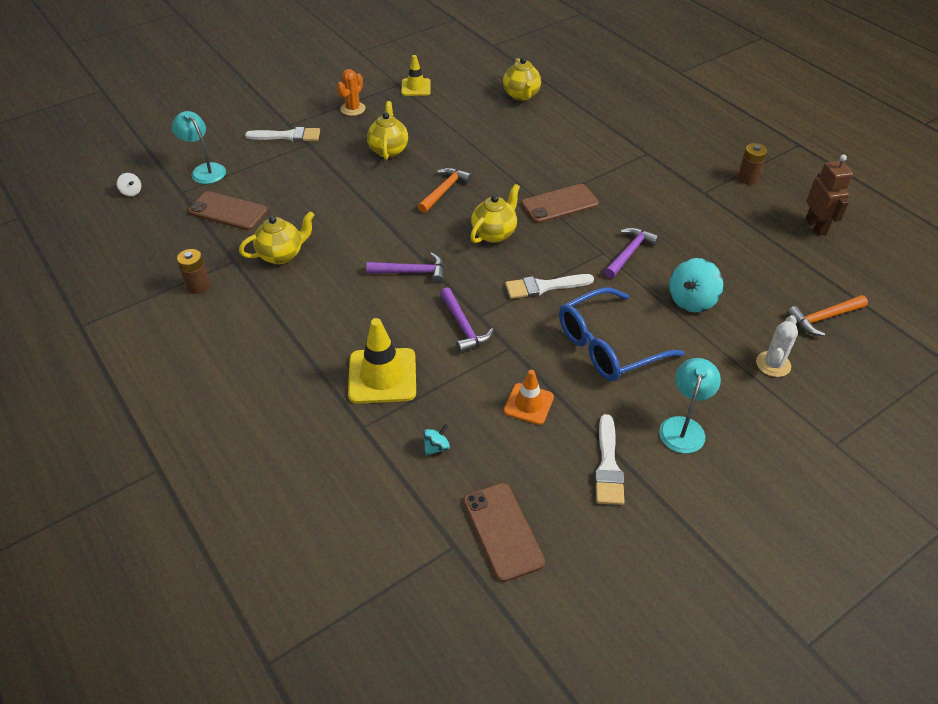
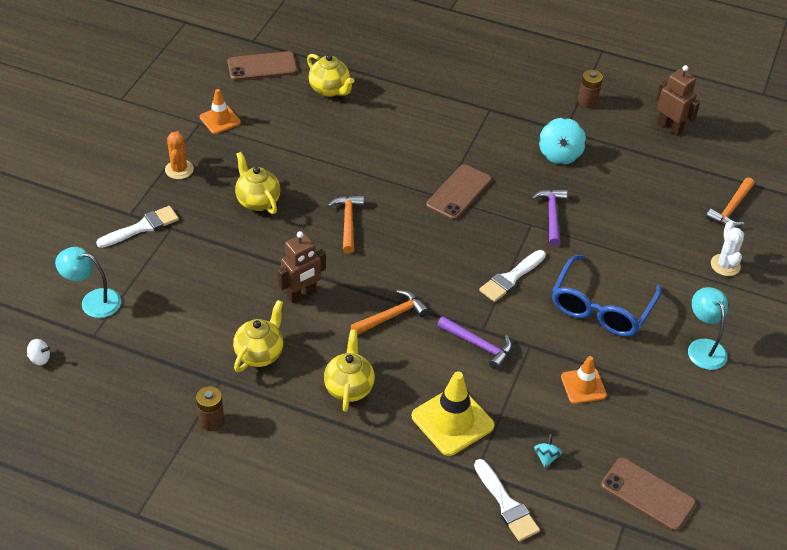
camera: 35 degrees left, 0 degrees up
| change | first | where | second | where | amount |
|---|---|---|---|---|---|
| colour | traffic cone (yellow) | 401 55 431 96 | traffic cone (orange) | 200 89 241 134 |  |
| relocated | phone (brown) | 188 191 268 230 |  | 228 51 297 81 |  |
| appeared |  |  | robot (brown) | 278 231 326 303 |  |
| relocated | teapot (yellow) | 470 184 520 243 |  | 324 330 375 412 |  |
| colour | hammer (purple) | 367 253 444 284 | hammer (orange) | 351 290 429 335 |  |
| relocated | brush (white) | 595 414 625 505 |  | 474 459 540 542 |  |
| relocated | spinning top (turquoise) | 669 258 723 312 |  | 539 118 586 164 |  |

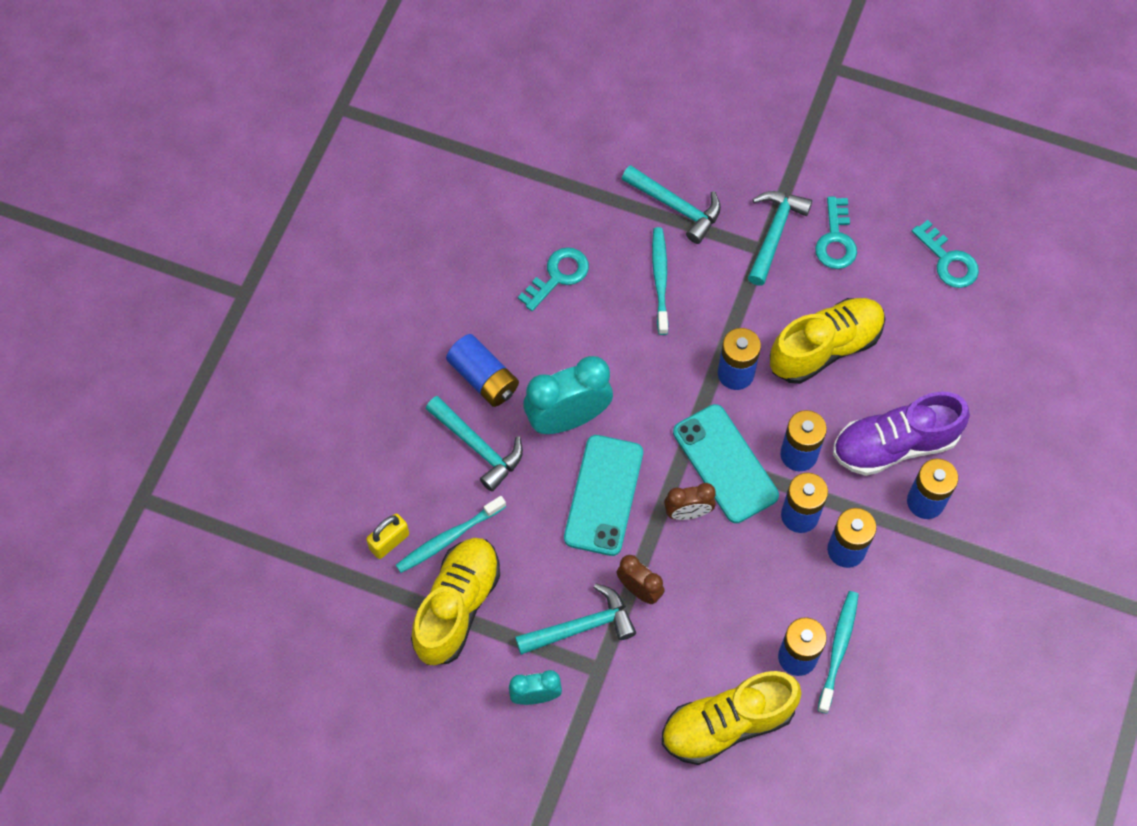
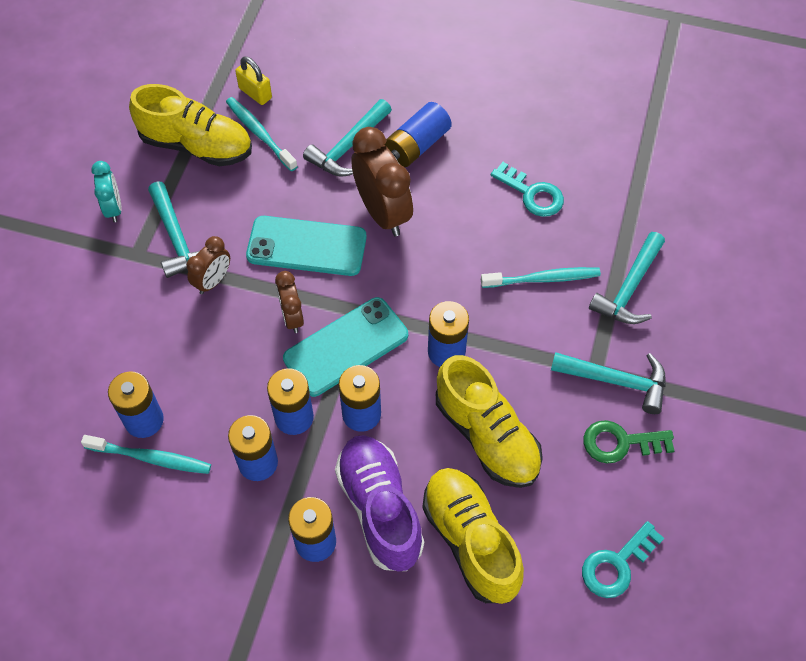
camera: 85 degrees right, 5 degrees down
| change | first | where | second | where | amount |
|---|---|---|---|---|---|
| colour | clock (turquoise) | 523 356 613 434 | clock (brown) | 351 127 413 236 |  |
| relocated | shoe (yellow) | 662 671 802 765 |  | 423 468 524 604 |  |
| colour | key (turquoise) | 815 196 857 269 | key (green) | 583 420 674 464 |  |

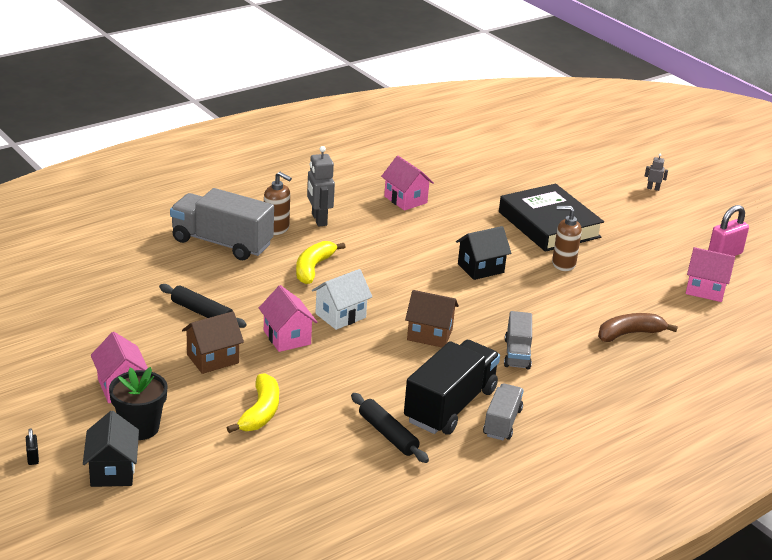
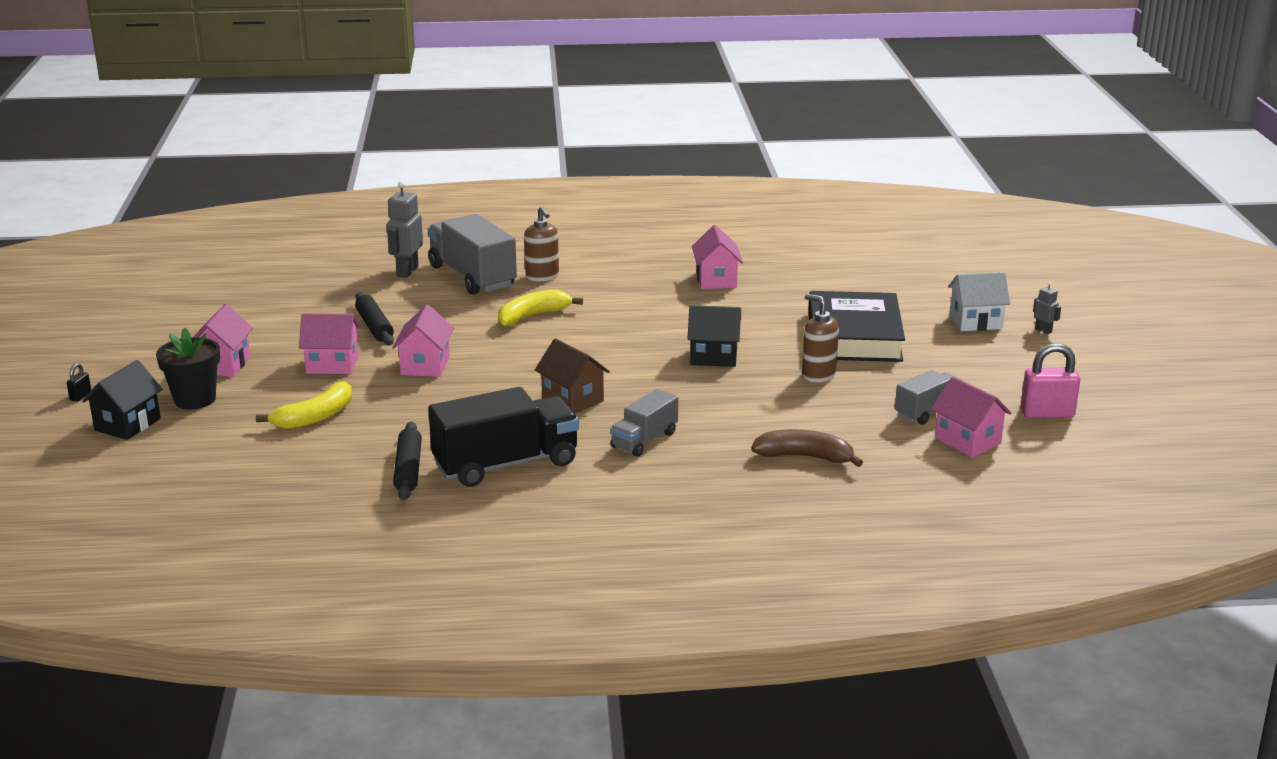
camera: 35 degrees right, 5 degrees down
| change | first | where | second | where | amount |
|---|---|---|---|---|---|
| colour | house (brown) | 182 311 244 374 | house (pink) | 299 313 360 374 |  |
| relocated | robot (grey) | 307 146 335 226 |  | 387 181 423 278 |  |
| relocated | truck (grey) | 483 383 523 440 |  | 895 370 963 425 |  |
| relocated | house (white) | 312 269 373 330 |  | 948 272 1010 331 |  |

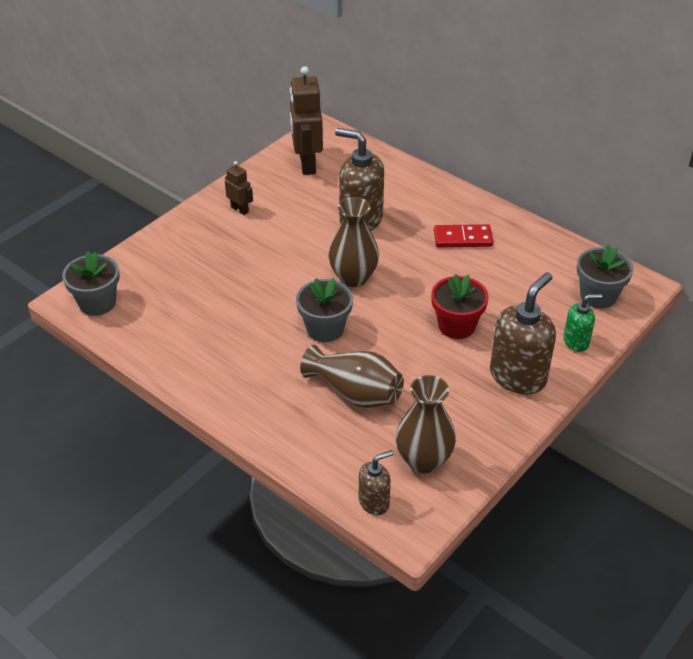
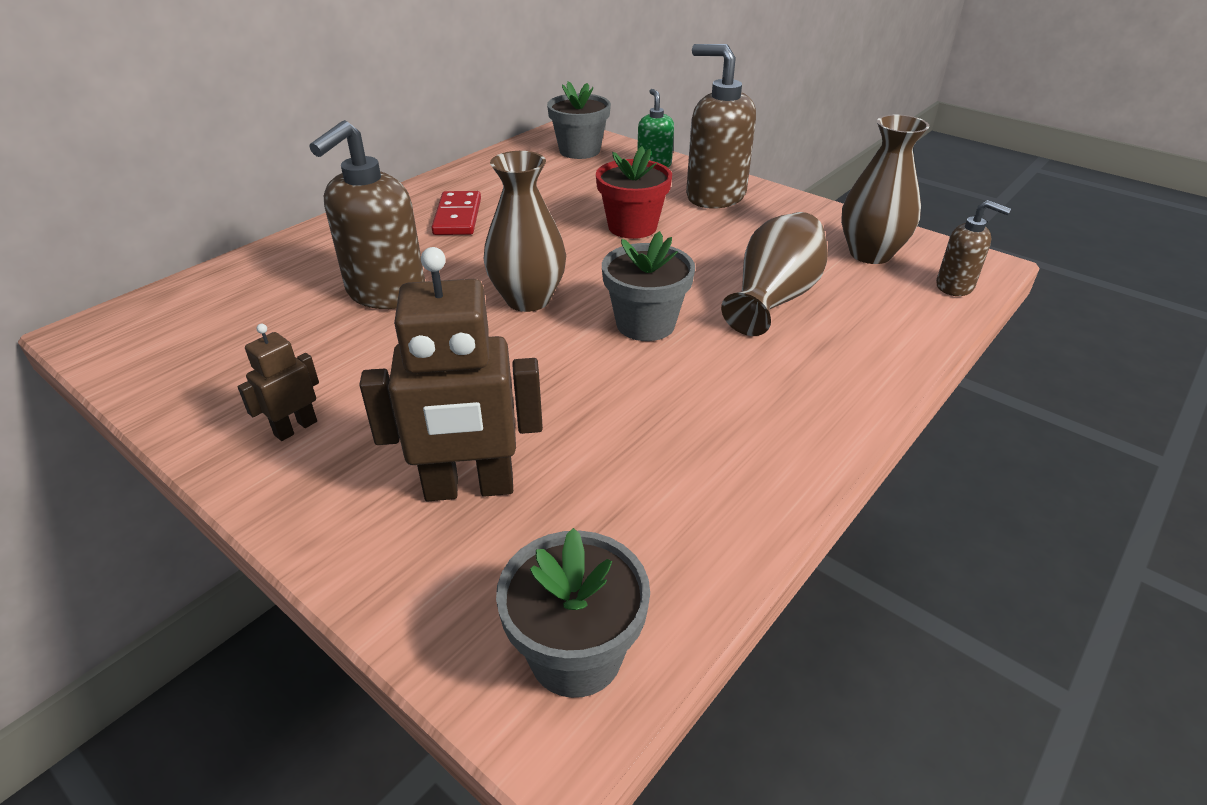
camera: 90 degrees left, 5 degrees down
| change | first | where | second | where | amount |
|---|---|---|---|---|---|
| relocated | robot (brown) | 290 66 323 175 |  | 359 247 543 501 |  |
| spun | soap dispenser (brown) | 359 450 394 515 |  | 936 200 1011 296 | 150 degrees clockwise |

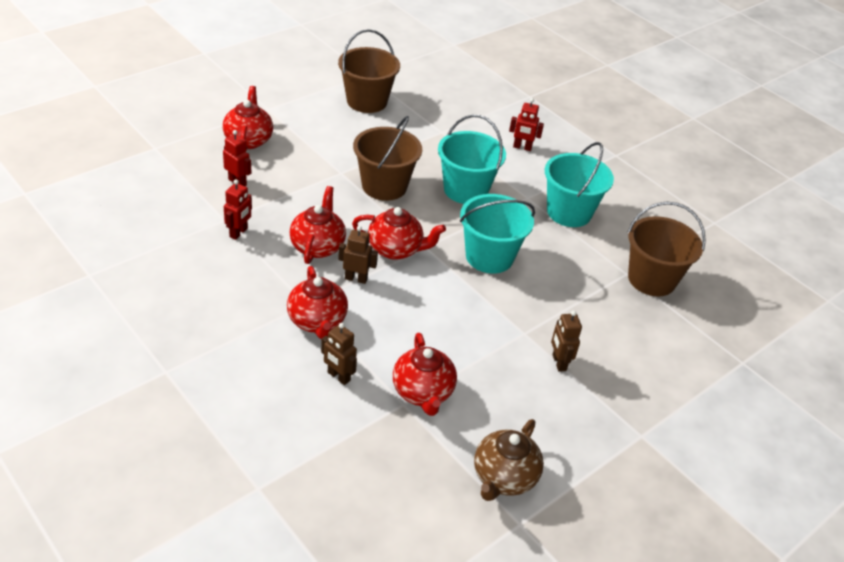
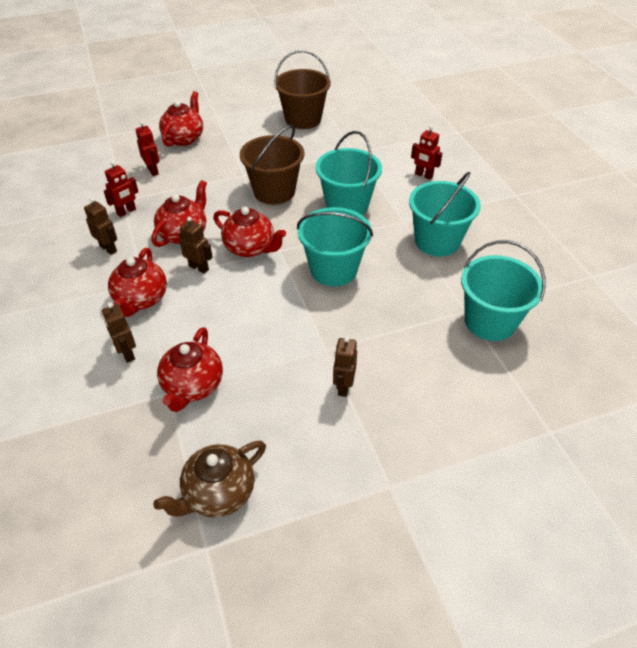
camera: 25 degrees right, 5 degrees up
| change | first | where | second | where | amount |
|---|---|---|---|---|---|
| appeared |  |  | robot (brown) | 84 198 117 255 |  |
| colour | bucket (brown) | 627 202 706 296 | bucket (turquoise) | 461 240 546 341 |  |

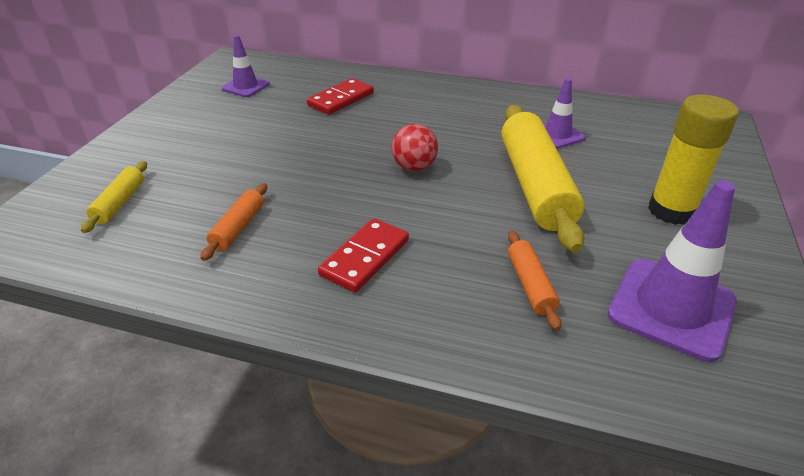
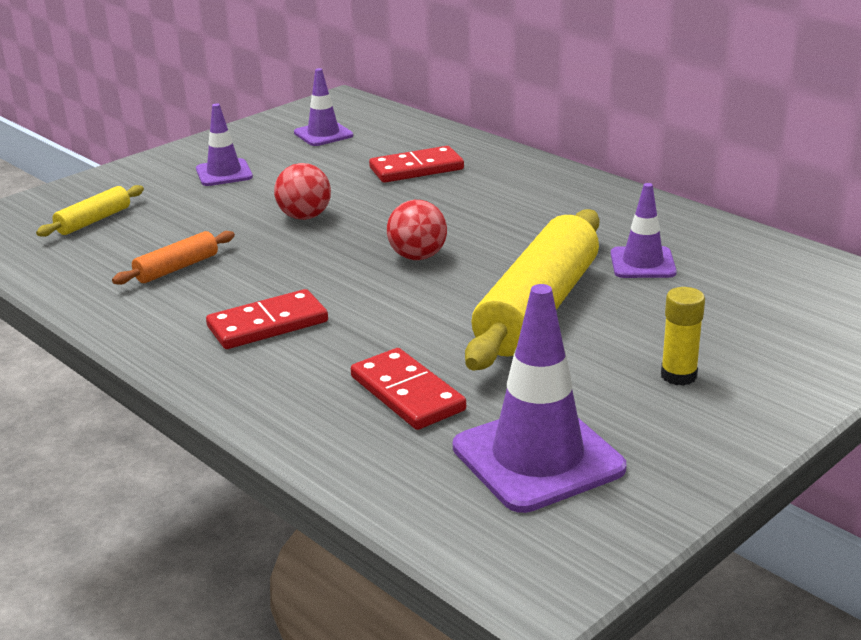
camera: 30 degrees right, 10 degrees down
| change | first | where | second | where | amount |
|---|---|---|---|---|---|
| appeared |  |  | traffic cone (purple) | 196 104 253 186 |  |
| appeared |  |  | ball (red) | 274 163 331 220 |  |
| exchanged | rolling pin (orange) | 508 231 561 331 | domino (red) | 351 348 466 430 |  |
| size | glue stick (yellow) | 648 95 739 225 |  | 661 287 705 386 | x0.56 |

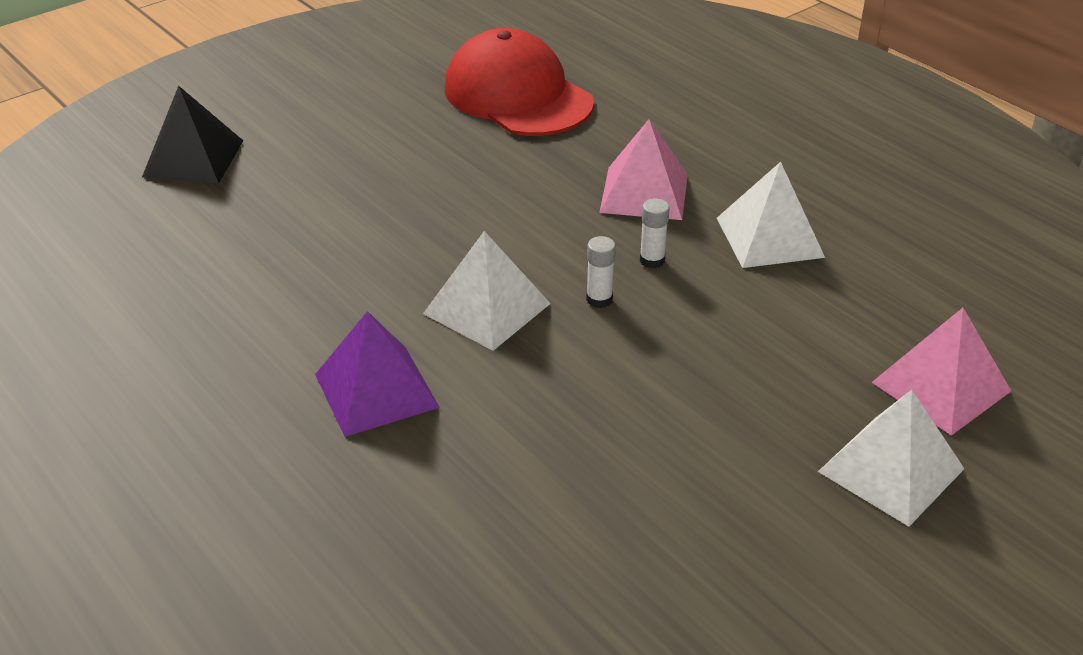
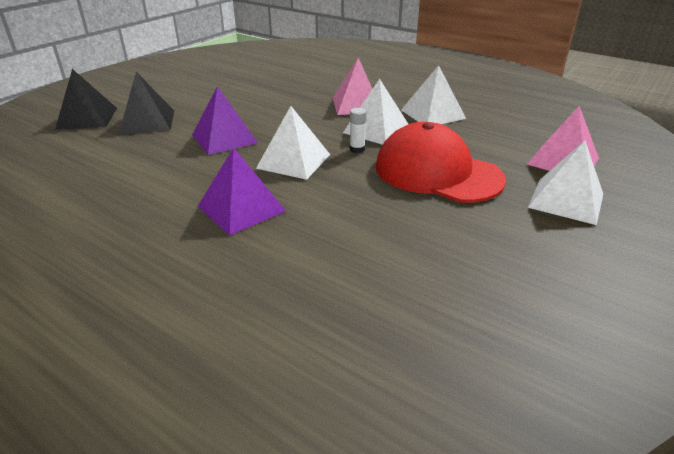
camera: 15 degrees left, 5 degrees down
| change | first | where | second | where | amount |
|---|---|---|---|---|---|
| appeared |  |  | pyramid (black) | 119 72 174 134 |  |
| appeared |  |  | pyramid (purple) | 192 86 258 155 |  |
| exchanged | glue stick (white) | 640 199 670 268 | pyramid (white) | 343 79 408 145 |  |
| relocated | cap (red) | 445 28 594 136 |  | 376 122 506 203 |  |

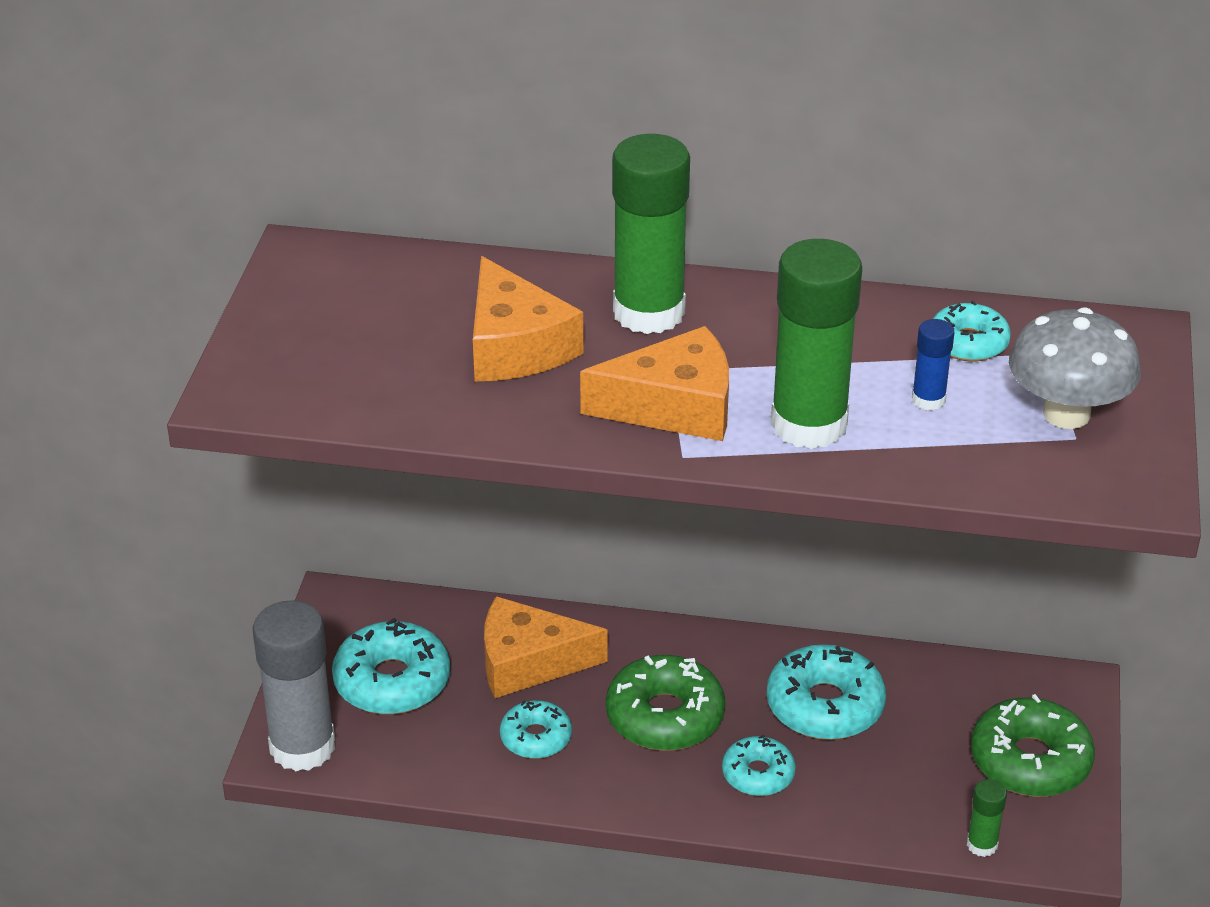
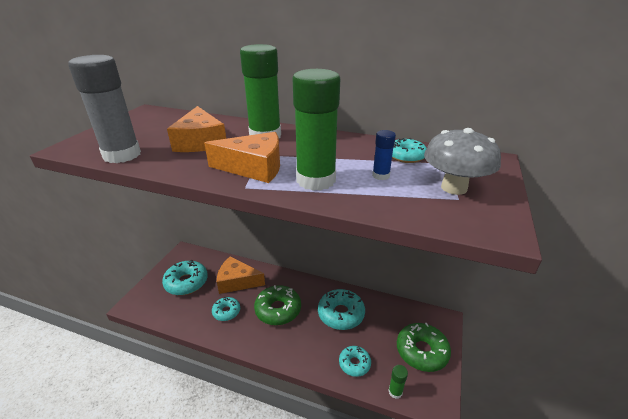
camera: 10 degrees right, 5 degrees down
| change | first | where | second | where | amount |
|---|---|---|---|---|---|
| relocated | glue stick (grey) | 253 600 335 771 |  | 68 55 141 163 |  |
| relocated | donut (turquoise) | 722 735 796 796 |  | 339 346 371 377 |  |

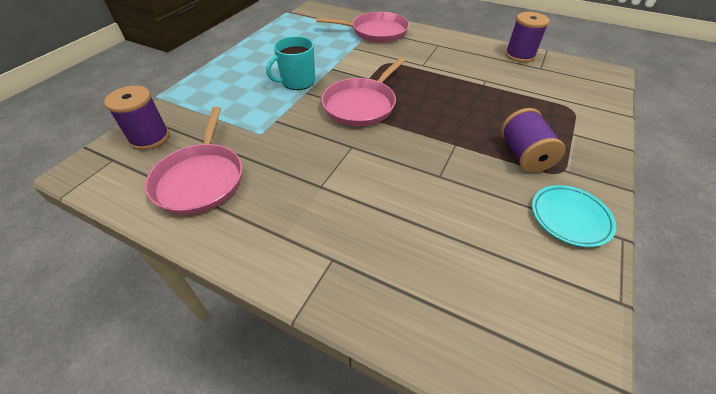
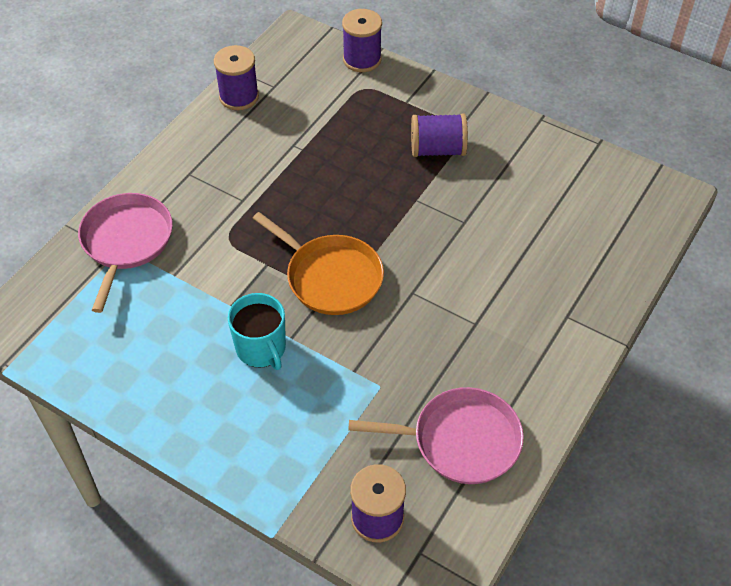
camera: 85 degrees left, 5 degrees up
| change | first | where | second | where | amount |
|---|---|---|---|---|---|
| colour | pan (pink) | 321 58 405 126 | pan (orange) | 252 212 384 315 |  |
| appeared |  |  | spool (purple) | 342 9 382 72 |  |
| missing | plate (turquoise) | 532 185 616 247 |  |  |  |

